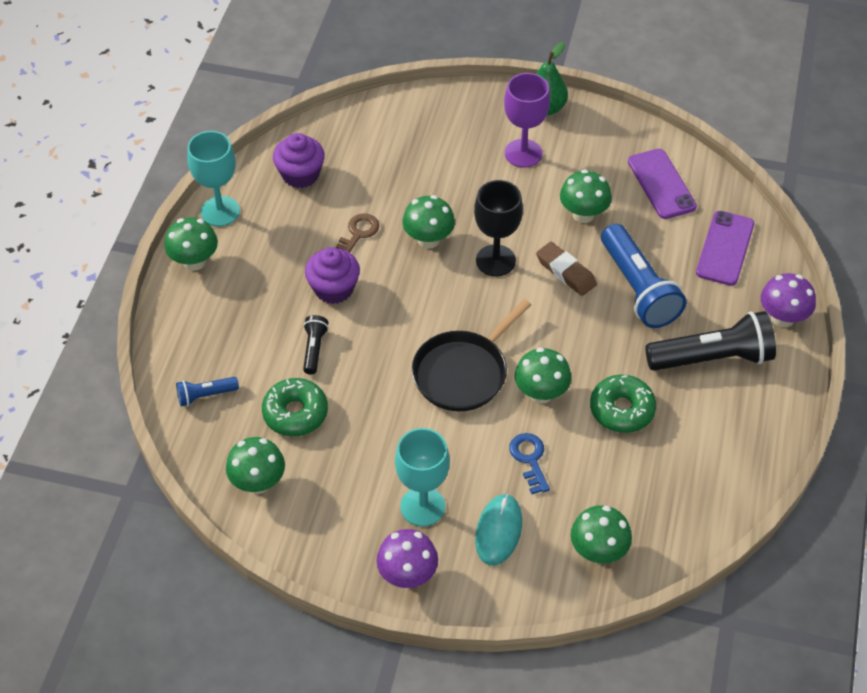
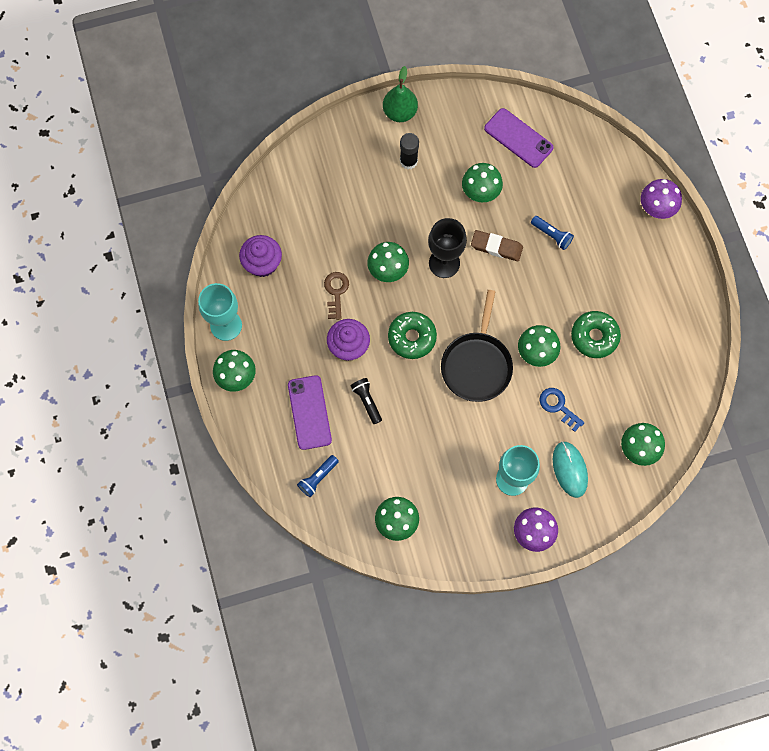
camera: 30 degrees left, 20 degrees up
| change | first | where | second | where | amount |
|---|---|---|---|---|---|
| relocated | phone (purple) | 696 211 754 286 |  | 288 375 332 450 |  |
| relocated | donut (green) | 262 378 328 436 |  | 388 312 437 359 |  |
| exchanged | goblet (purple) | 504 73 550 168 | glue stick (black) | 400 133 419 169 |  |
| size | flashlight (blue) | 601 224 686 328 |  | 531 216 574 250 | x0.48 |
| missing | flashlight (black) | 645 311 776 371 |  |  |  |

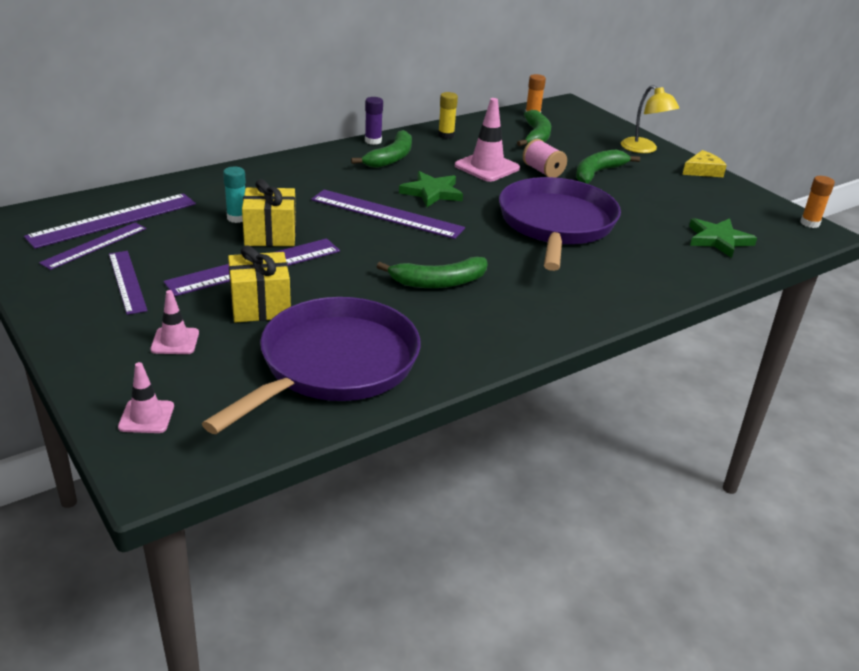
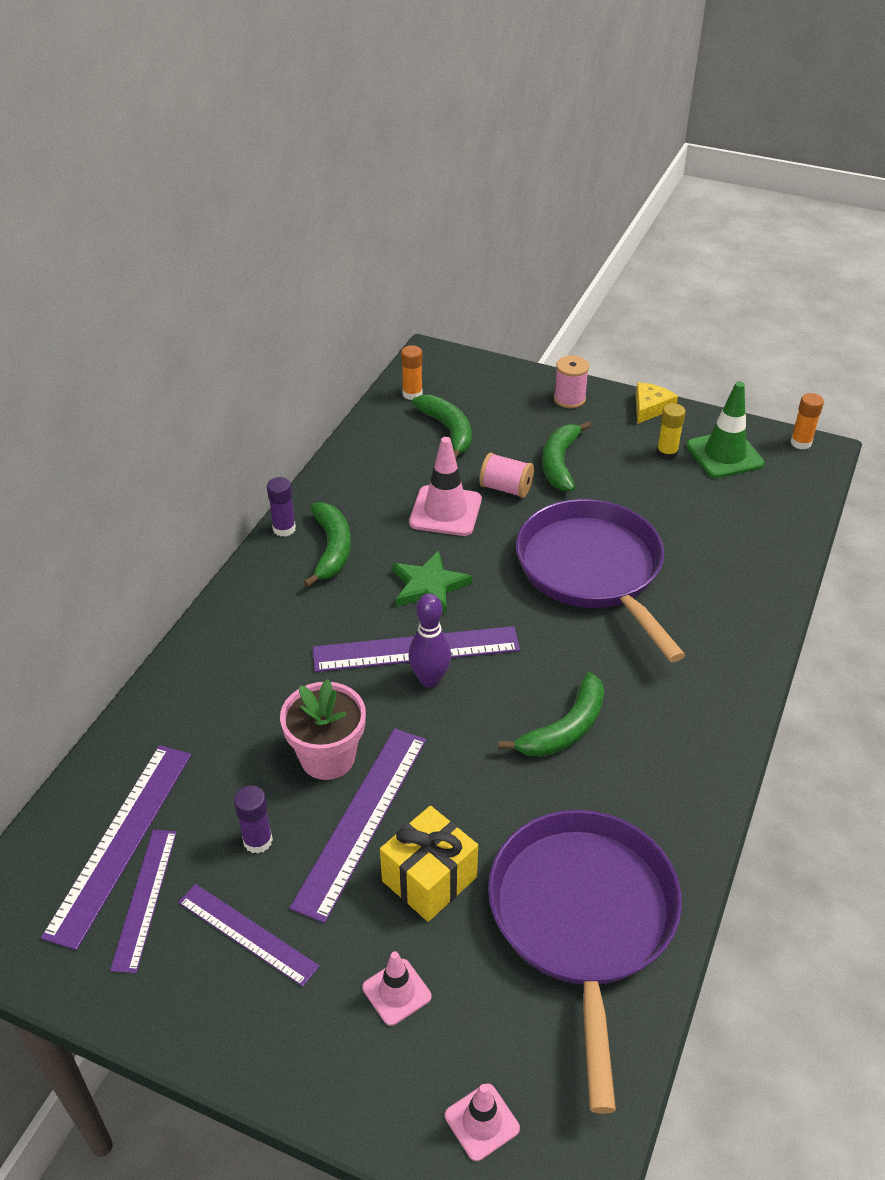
camera: 30 degrees left, 10 degrees up
| change | first | where | second | where | amount |
|---|---|---|---|---|---|
| appeared |  |  | glue stick (purple) | 234 786 273 854 |  |
| exchanged | gift (yellow) | 242 179 296 246 | flower pot (pink) | 280 679 366 780 |  |
| appeared |  |  | bowling pin (purple) | 409 593 451 688 |  |
| exchanged | lamp (yellow) | 621 85 680 153 | spool (pink) | 554 356 589 408 |  |
| relocated | glue stick (yellow) | 438 92 458 139 |  | 656 403 686 460 |  |
| appeared |  |  | traffic cone (green) | 686 382 764 478 |  |
| missing | glue stick (turquoise) | 223 167 246 223 |  |  |  |
| missing | star (green) | 689 218 757 258 |  |  |  |

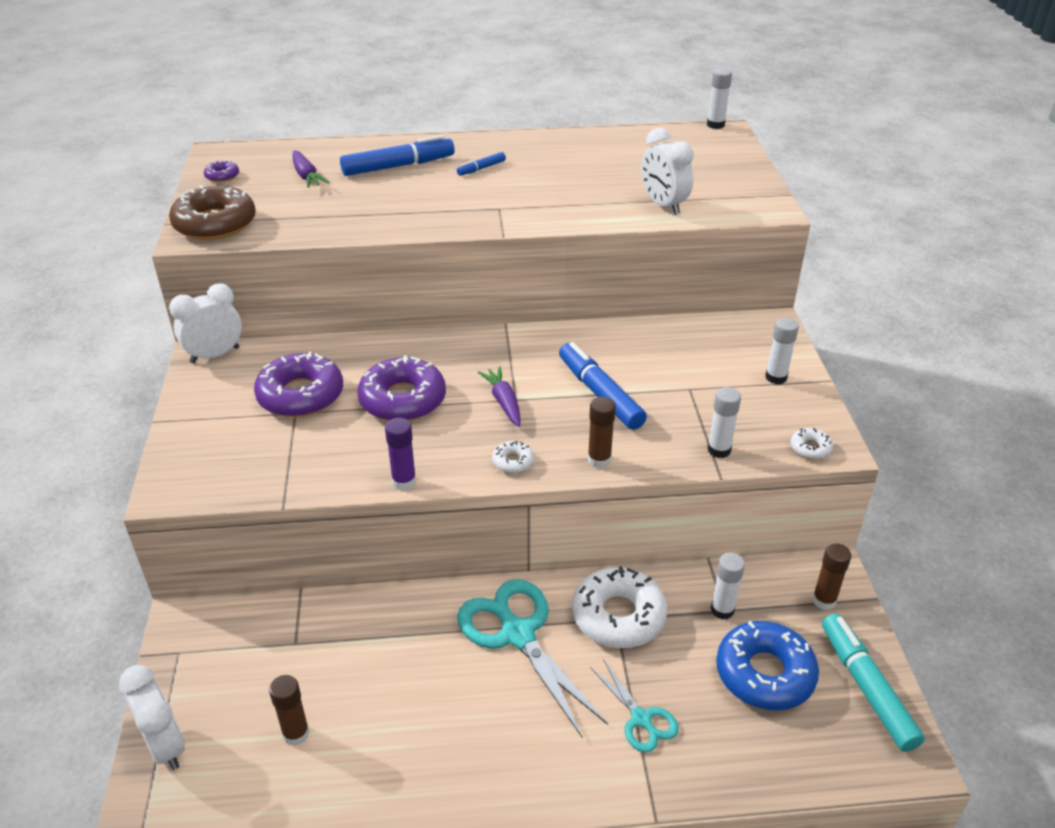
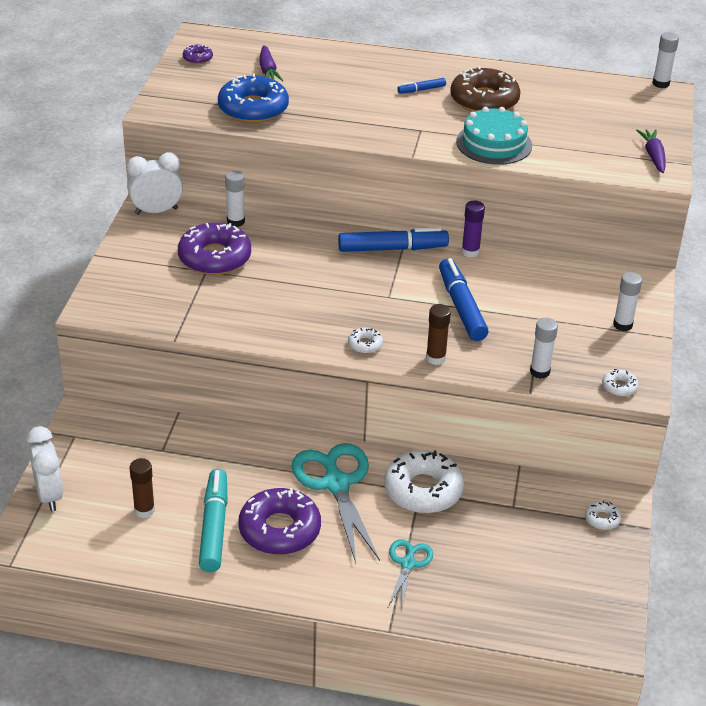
camera: 15 degrees right, 0 degrees up
| change | first | where | second | where | amount |
|---|---|---|---|---|---|
| relocated | marker (turquoise) | 822 614 925 752 |  | 199 469 228 572 |  |
| relocated | donut (blue) | 716 621 819 711 |  | 218 73 289 123 |  |
| relocated | glue stick (white) | 711 553 745 619 |  | 225 171 245 227 |  |
| relocated | donut (purple) | 357 355 446 421 |  | 239 488 321 555 |  |
| relocated | marker (blue) | 340 135 455 176 |  | 338 227 449 252 |  |
| spun | scissors (turquoise) | 590 659 679 753 |  | 388 539 433 611 | 150 degrees counterclockwise |
| relocated | donut (brown) | 169 185 256 240 |  | 450 66 521 112 |  |
| appeared |  |  | cake (turquoise) | 456 107 532 165 |  |
| relocated | glue stick (purple) | 385 418 416 490 |  | 461 201 485 258 |  |
| exchanged | glue stick (brown) | 812 543 851 610 | donut (white) | 585 500 621 530 |  |
| relocated | carrot (purple) | 478 366 521 427 |  | 636 129 666 173 |  |
| missing | clock (white) | 641 128 694 215 |  |  |  |

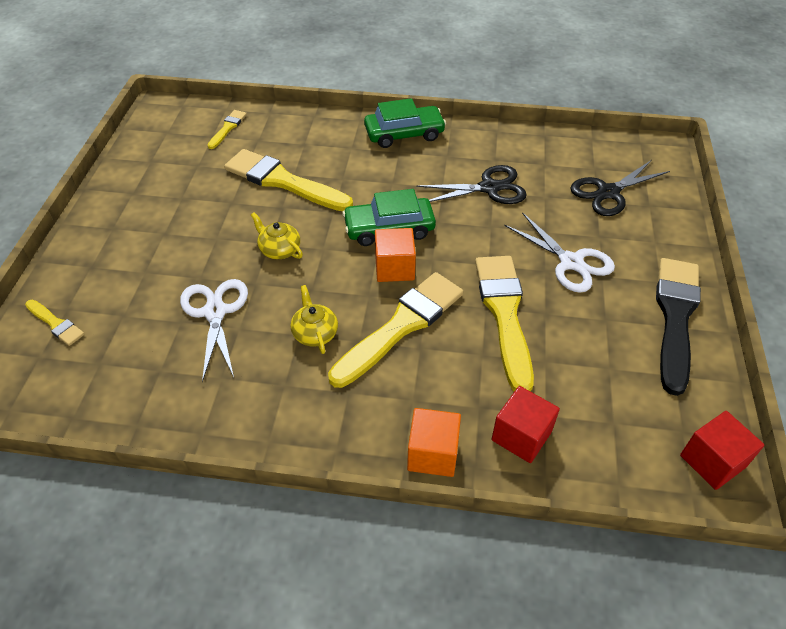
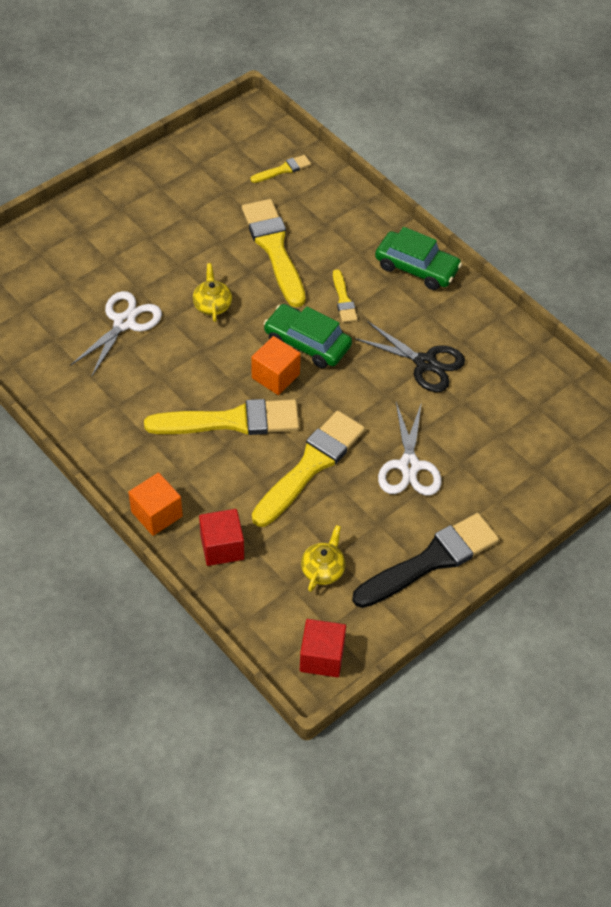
camera: 40 degrees right, 5 degrees up
| change | first | where | second | where | amount |
|---|---|---|---|---|---|
| relocated | teapot (yellow) | 290 285 338 354 |  | 301 525 346 592 |  |
| relocated | brush (yellow) | 25 300 85 346 |  | 333 269 358 323 |  |
| missing | scissors (black) | 570 160 670 216 |  |  |  |

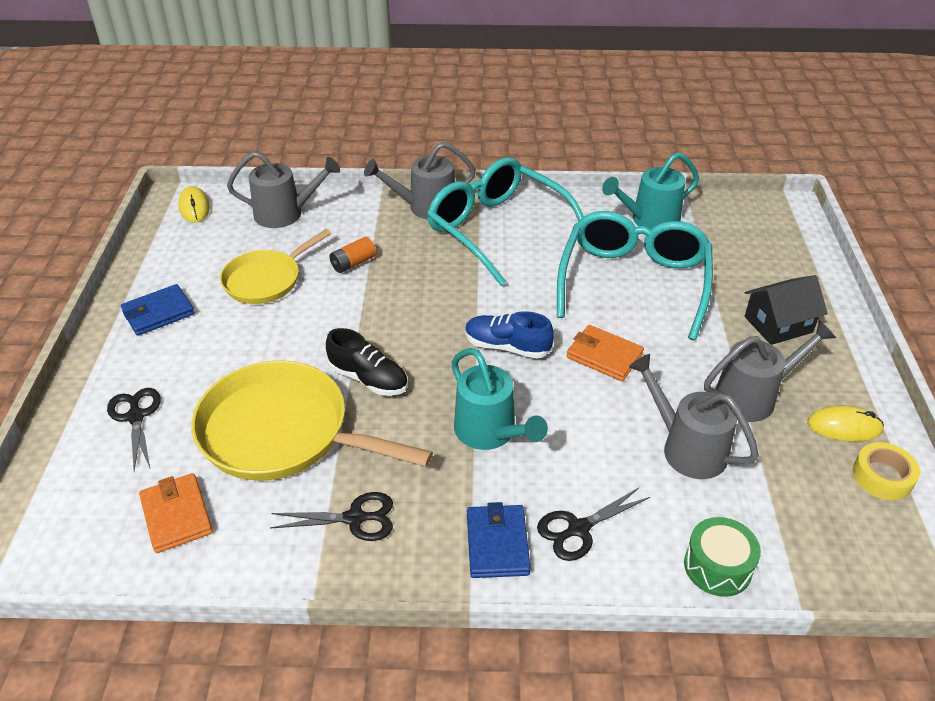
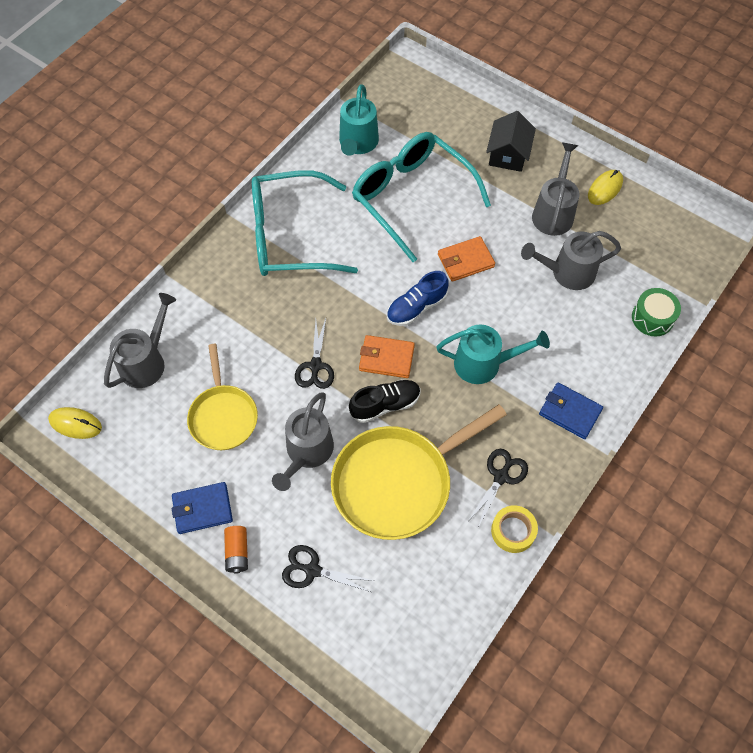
camera: 55 degrees left, 20 degrees up
| change | first | where | second | where | amount |
|---|---|---|---|---|---|
| spun | wallet (blue) | 121 284 195 336 |  | 172 482 233 534 | 75 degrees clockwise |
| relocated | battery (orange) | 329 237 376 273 |  | 224 526 248 574 |  |
| relocated | watering can (grey) | 364 142 476 220 |  | 272 392 334 491 |  |
| relocated | scissors (black) | 537 487 650 561 |  | 295 319 334 389 |  |
| relocated | wallet (orange) | 139 473 213 553 |  | 359 335 415 378 |  |
| relocated | tape (yellow) | 853 442 920 500 |  | 491 505 538 553 |  |

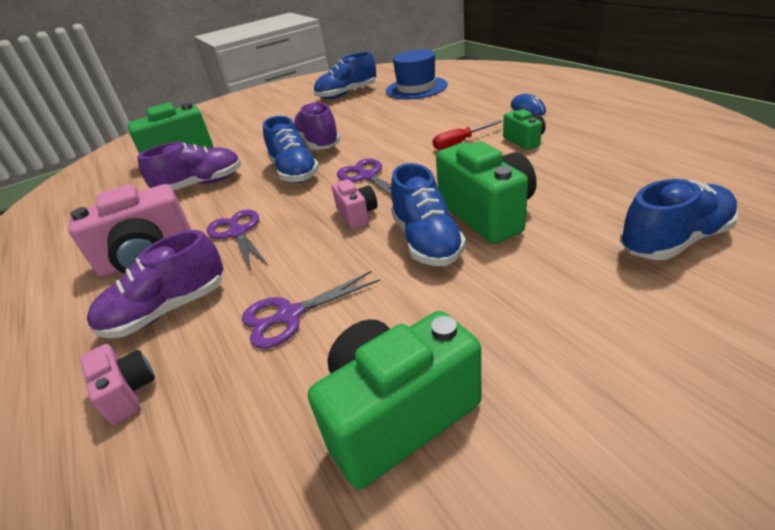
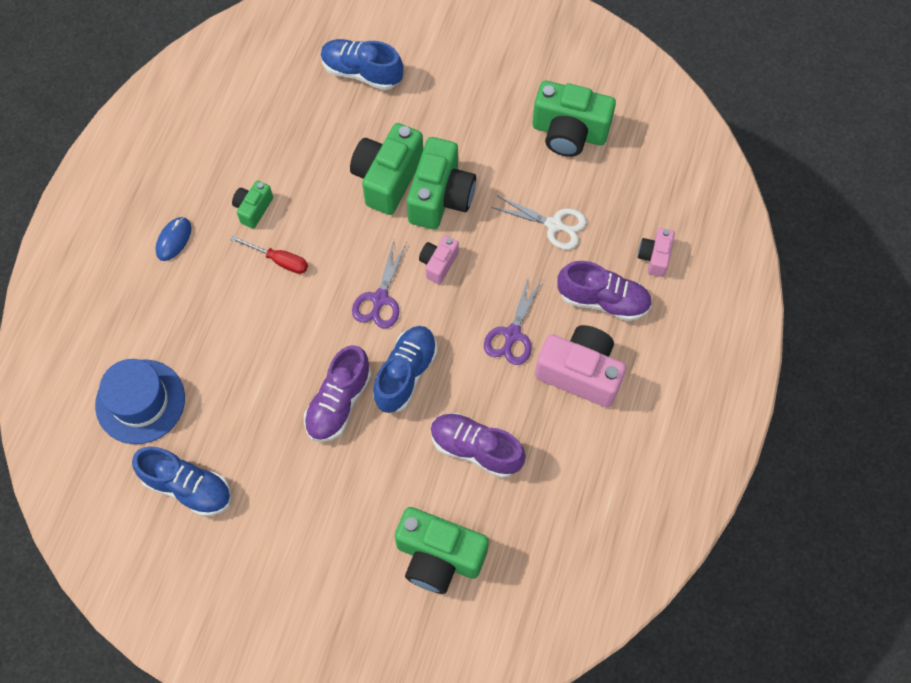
camera: 135 degrees left, 30 degrees up
| change | first | where | second | where | amount |
|---|---|---|---|---|---|
| exchanged | shoe (blue) | 391 163 466 266 | camera (green) | 407 137 476 229 |  |
| colour | scissors (purple) | 242 271 380 349 | scissors (white) | 492 196 587 250 |  |

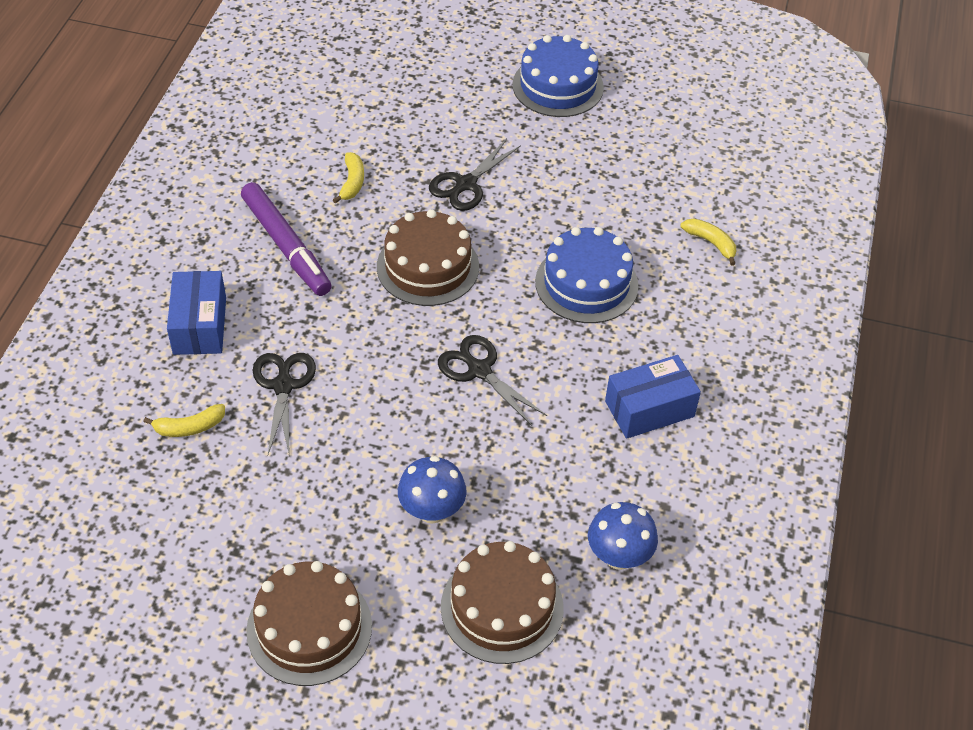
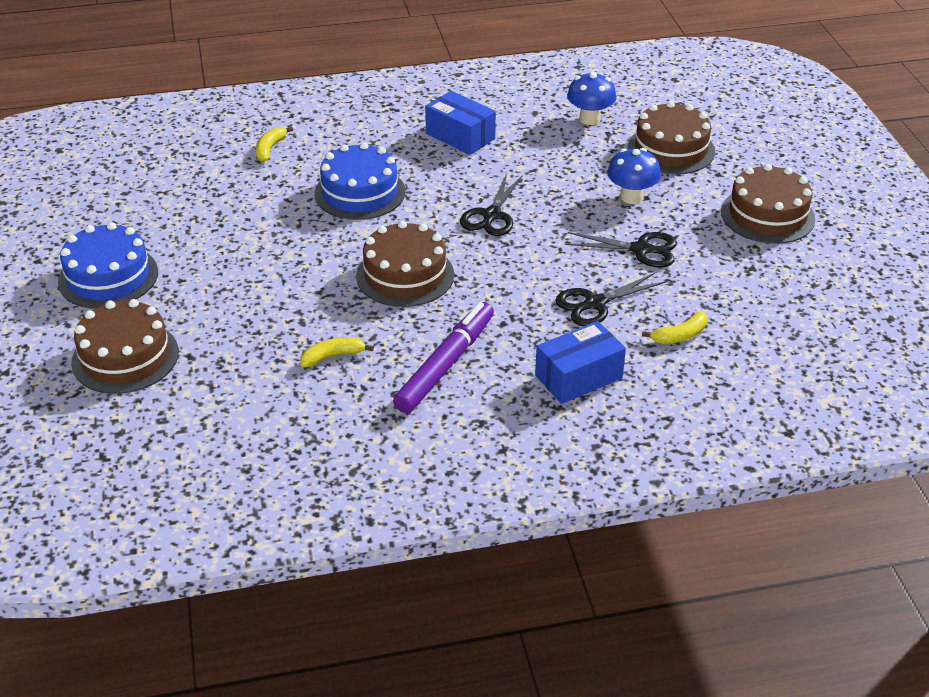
camera: 115 degrees left, 10 degrees down
| change | first | where | second | where | amount |
|---|---|---|---|---|---|
| appeared |  |  | cake (brown) | 71 299 179 394 |  |
| relocated | scissors (black) | 429 139 521 211 |  | 565 232 677 268 |  |
| spun | banana (yellow) | 143 404 225 437 |  | 642 312 707 344 | 105 degrees clockwise |

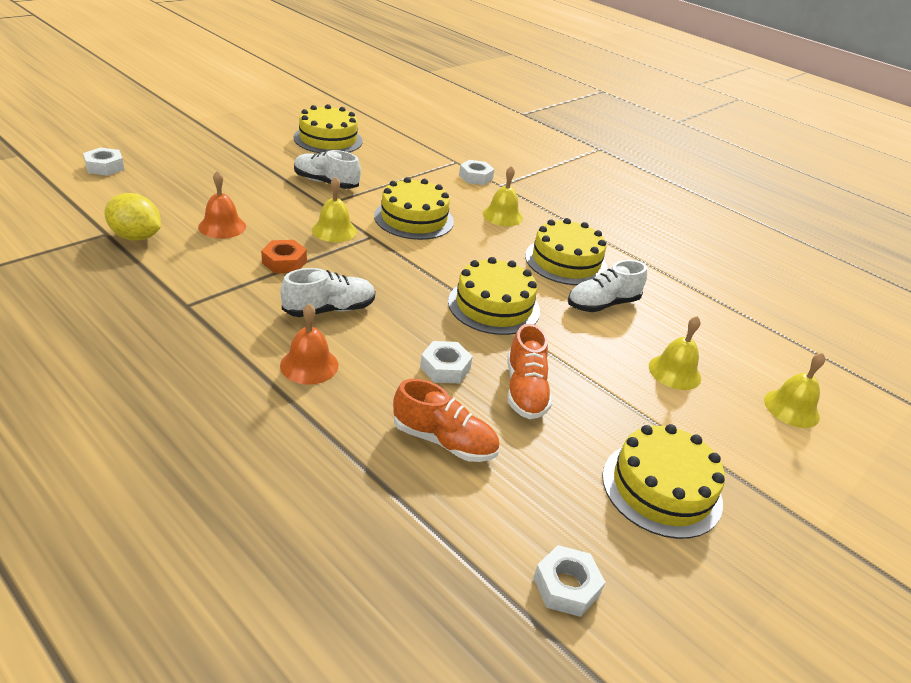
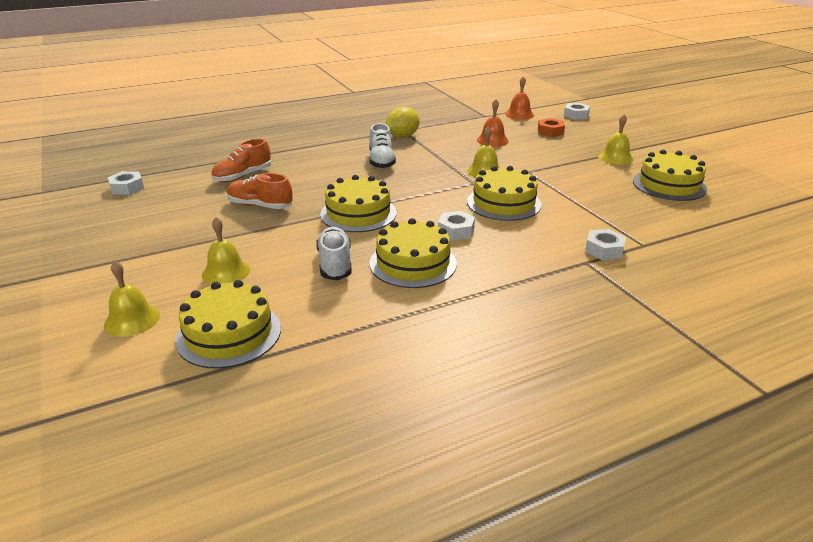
camera: 115 degrees right, 5 degrees down
| change | first | where | second | where | amount |
|---|---|---|---|---|---|
| relocated | cake (yellow) | 602 424 725 539 |  | 175 280 281 369 |  |
| relocated | lemon (yellow) | 105 193 161 241 |  | 386 106 420 138 |  |
| relocated | nut (white) | 420 341 473 383 |  | 438 211 475 240 |  |
| relocated | bell (orange) | 280 304 338 385 |  | 505 76 534 120 |  |
| relocated | nut (orange) | 261 240 307 273 |  | 538 118 565 137 |  |
| relocated | bell (yellow) | 483 166 523 226 |  | 598 114 633 165 |  |
| missing | shoe (white) | 294 150 361 189 |  |  |  |

